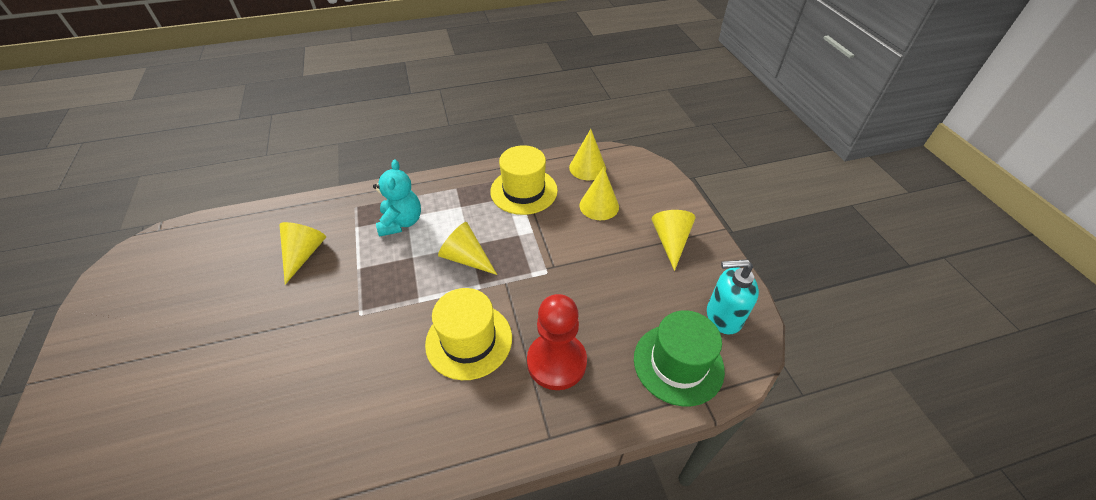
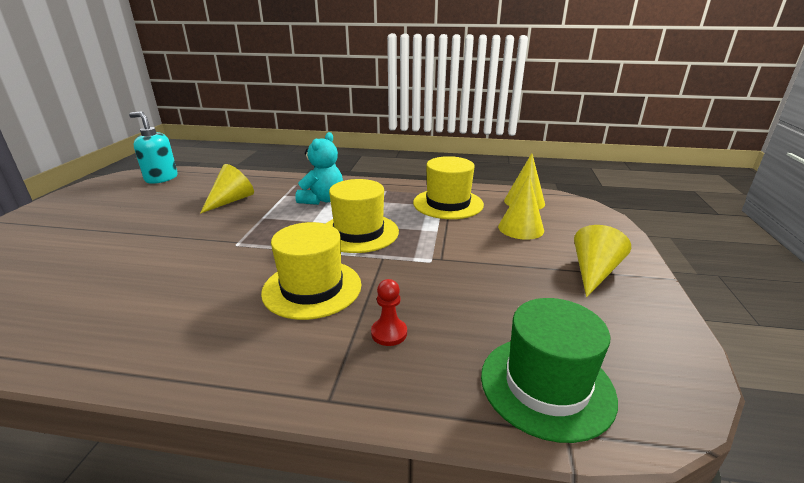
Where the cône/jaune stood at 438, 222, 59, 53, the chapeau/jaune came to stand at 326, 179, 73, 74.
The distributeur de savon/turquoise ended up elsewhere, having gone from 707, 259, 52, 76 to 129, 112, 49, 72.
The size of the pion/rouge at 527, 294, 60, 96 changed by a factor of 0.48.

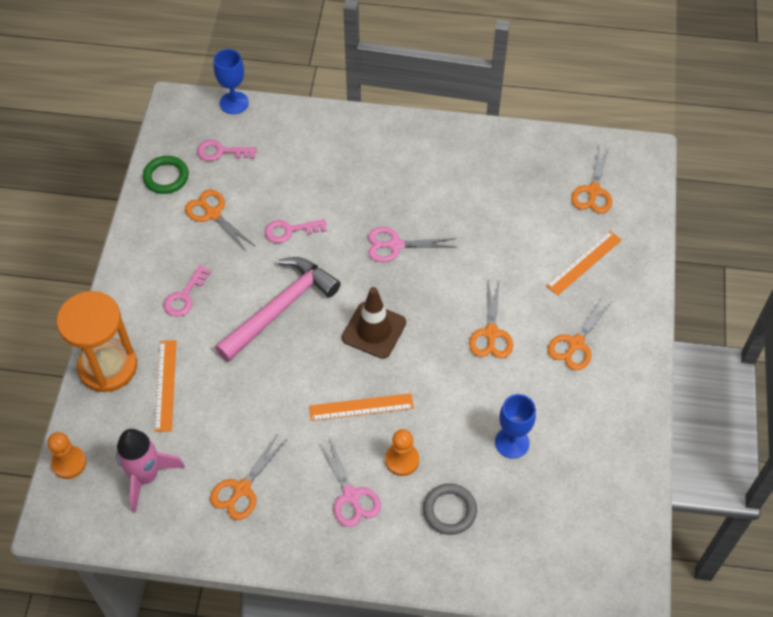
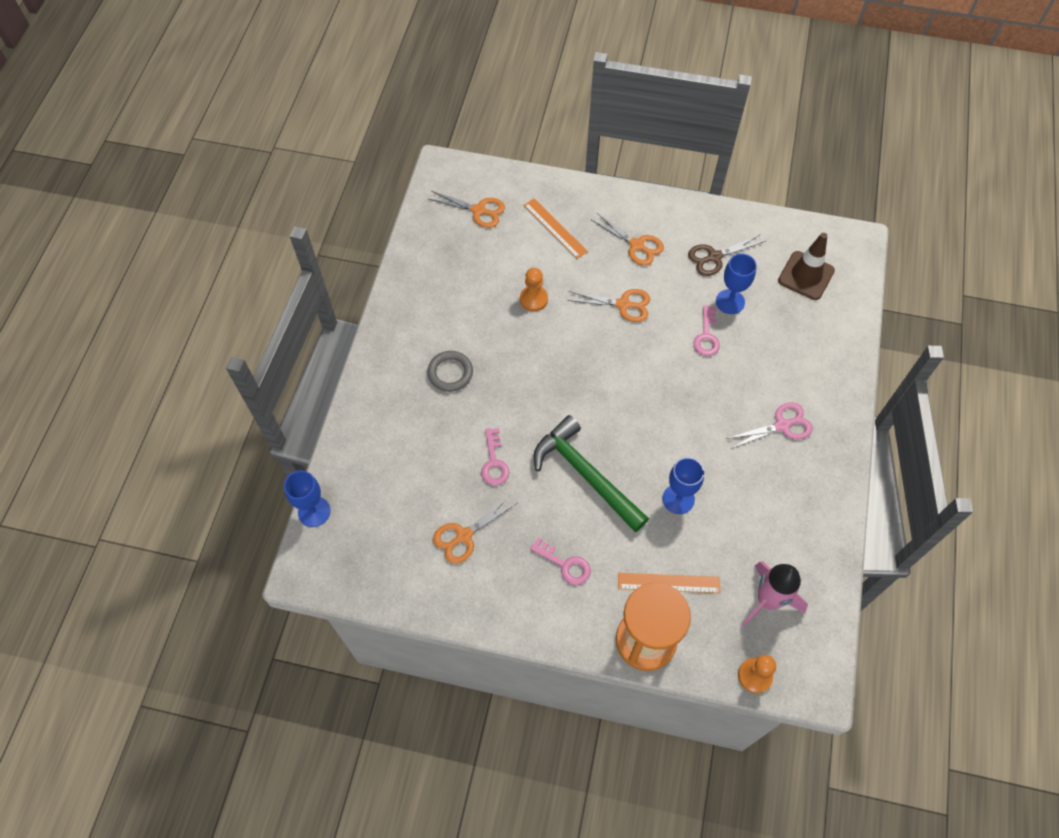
The clé/rose ended up elsewhere, having gone from 197, 140, 60, 21 to 693, 305, 27, 51.
The second view lost the anneau/vert at 143, 156, 46, 38.
The second view lost the ciseaux/rose at 368, 227, 88, 35.
What was the marteau/rose at 215, 257, 126, 105 turned into the marteau/vert at 534, 415, 115, 117.
The cône de chantier/marron ended up elsewhere, having gone from 342, 287, 64, 72 to 778, 233, 57, 67.
The second view lost the règle/orange at 309, 393, 105, 28.
The pion/orange ended up elsewhere, having gone from 385, 429, 34, 47 to 520, 268, 28, 43.
The second view lost the ciseaux/orange at 210, 435, 77, 85.
The anneau/gris ended up elsewhere, having gone from 423, 483, 54, 52 to 427, 351, 46, 41.
The second view gained the ciseaux/marron at 688, 235, 77, 41.
The second view gained the verre à pied/bleu at 663, 457, 41, 57.

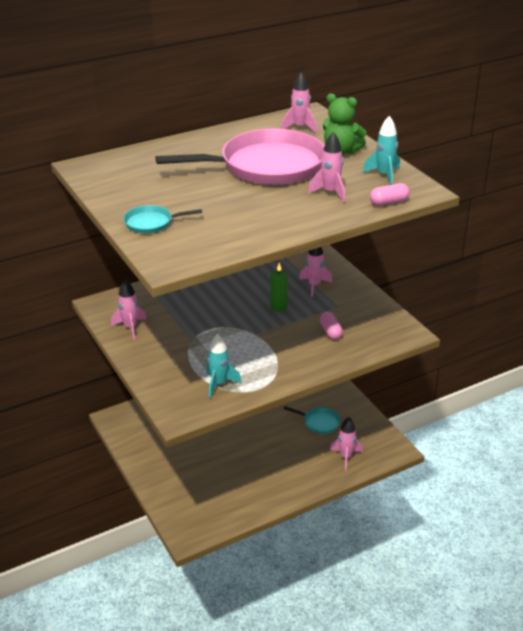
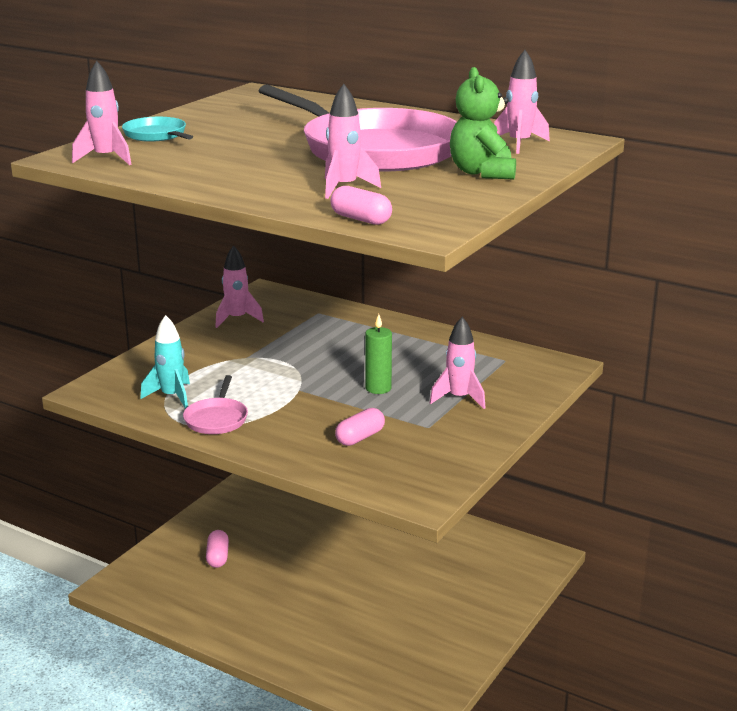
The second view lost the fusée/turquoise at 363, 116, 37, 69.
The second view lost the poêle/turquoise at 284, 406, 56, 28.
The fusée/rose ended up elsewhere, having gone from 330, 417, 33, 54 to 72, 61, 60, 104.
The second view gained the poêle/rose at 183, 375, 65, 59.
The second view gained the gélule/rose at 206, 530, 23, 38.

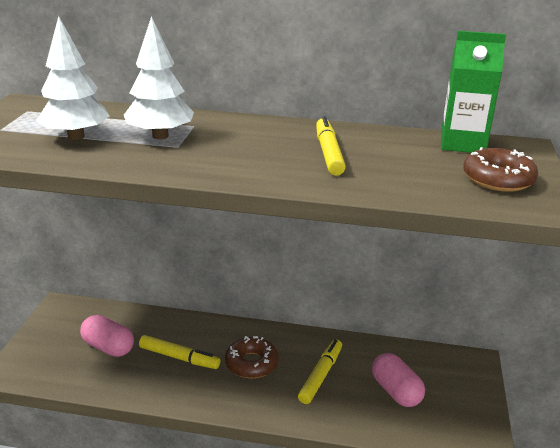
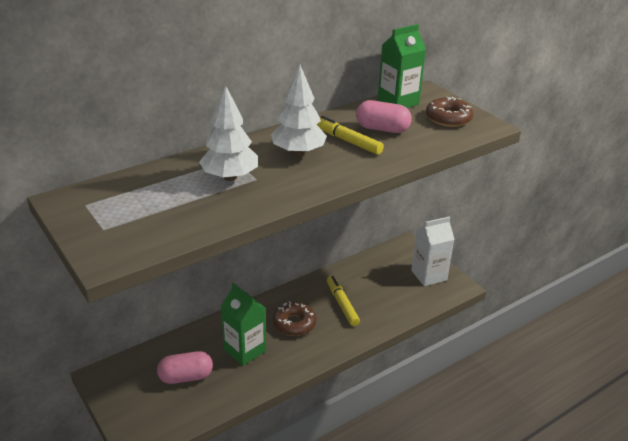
The arbre/blanc ended up elsewhere, having gone from 36, 16, 73, 124 to 271, 65, 56, 91.
Where the feutre/jaune stood at 139, 335, 81, 34, the brique de lait/vert came to stand at 221, 283, 45, 83.
The gélule/rose ended up elsewhere, having gone from 372, 353, 53, 54 to 356, 100, 56, 33.
The second view gained the brique de lait/blanc at 411, 216, 44, 70.

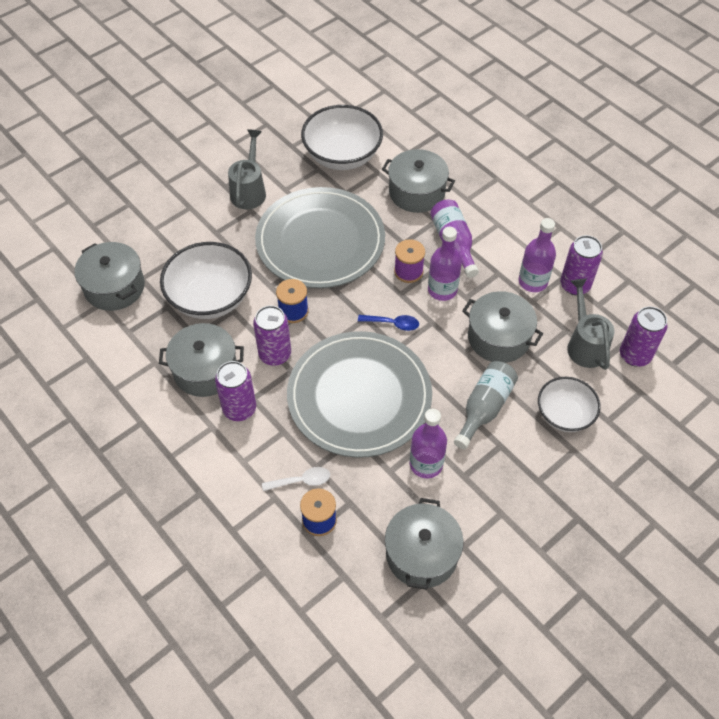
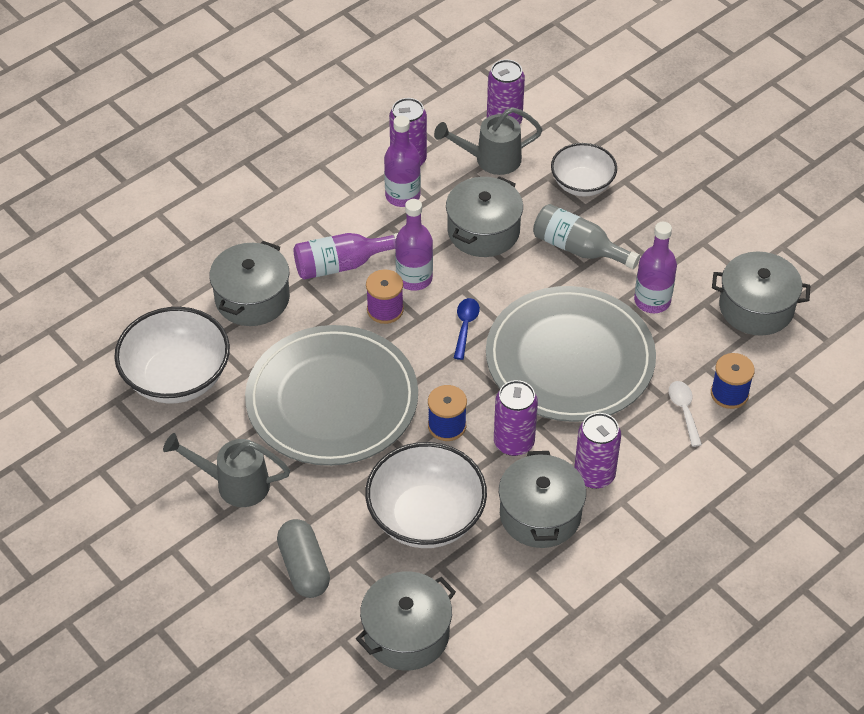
The second view gained the gélule/gris at 277, 519, 53, 79.

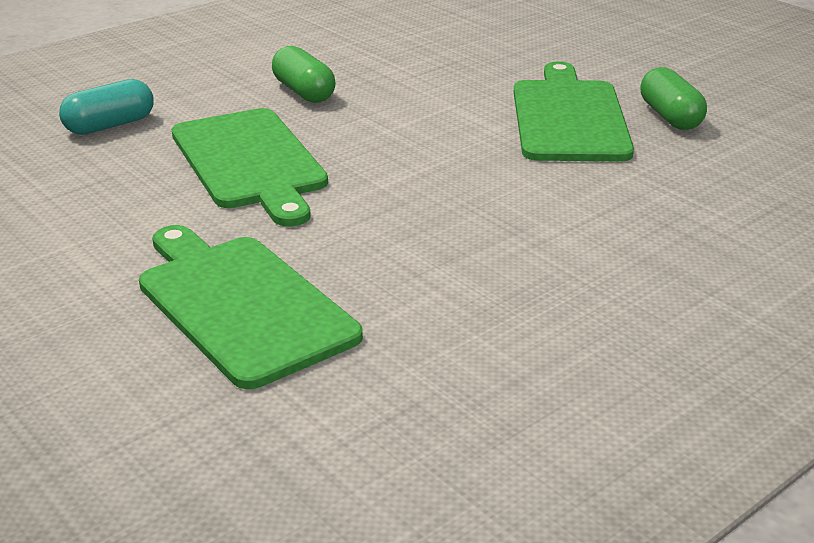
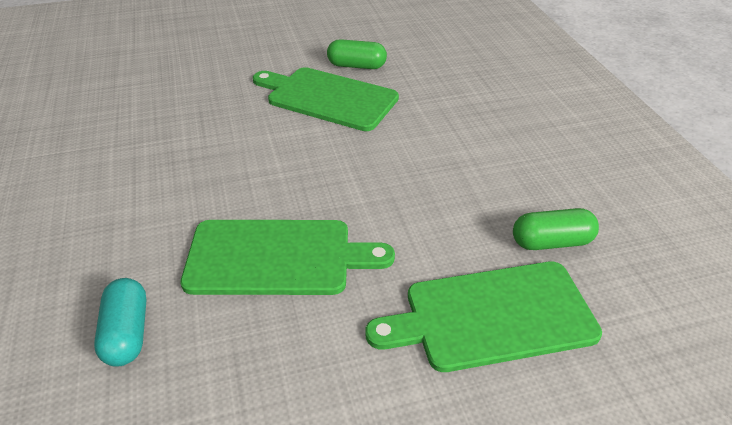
The gélule/vert ended up elsewhere, having gone from 272, 46, 63, 57 to 513, 208, 86, 42.

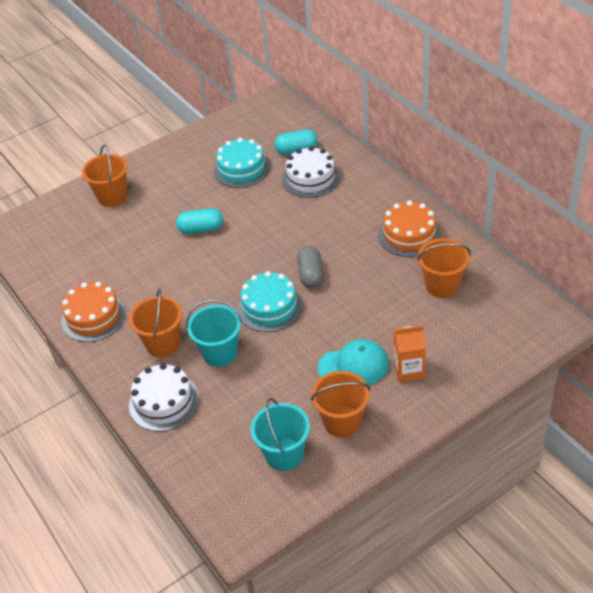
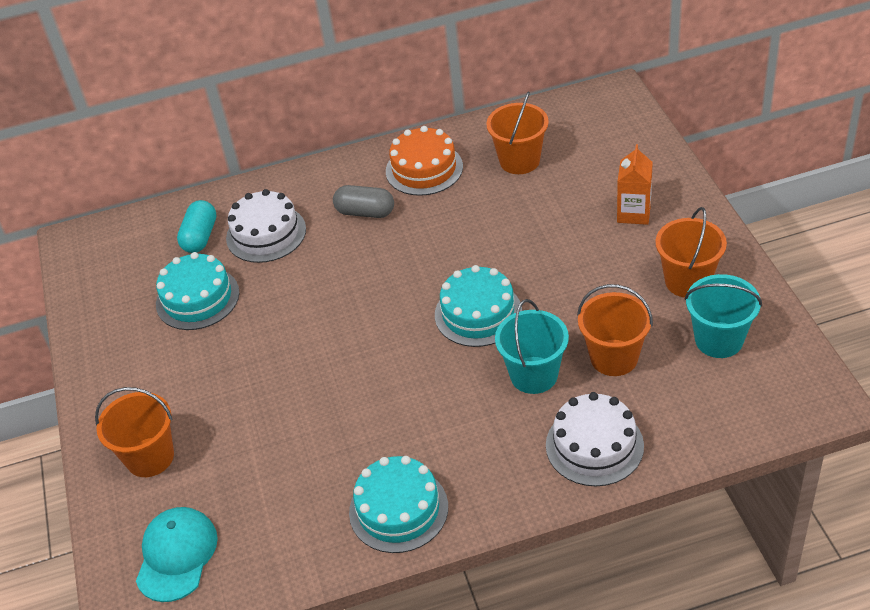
The second view lost the gélule/turquoise at 176, 208, 47, 26.
The gélule/gris ended up elsewhere, having gone from 297, 246, 27, 42 to 333, 185, 61, 33.
What was the gâteau/orange at 61, 282, 65, 60 turned into the gâteau/turquoise at 349, 456, 99, 97.
The seau/orange ended up elsewhere, having gone from 129, 288, 53, 69 to 577, 284, 76, 92.
The casquette/turquoise ended up elsewhere, having gone from 318, 339, 71, 46 to 136, 507, 82, 95.

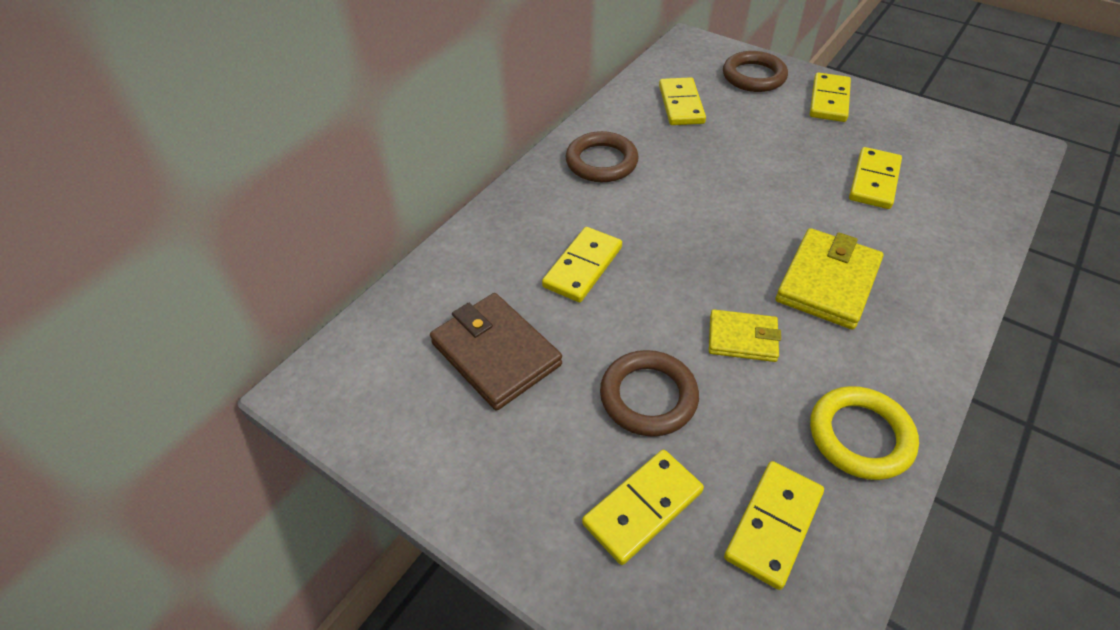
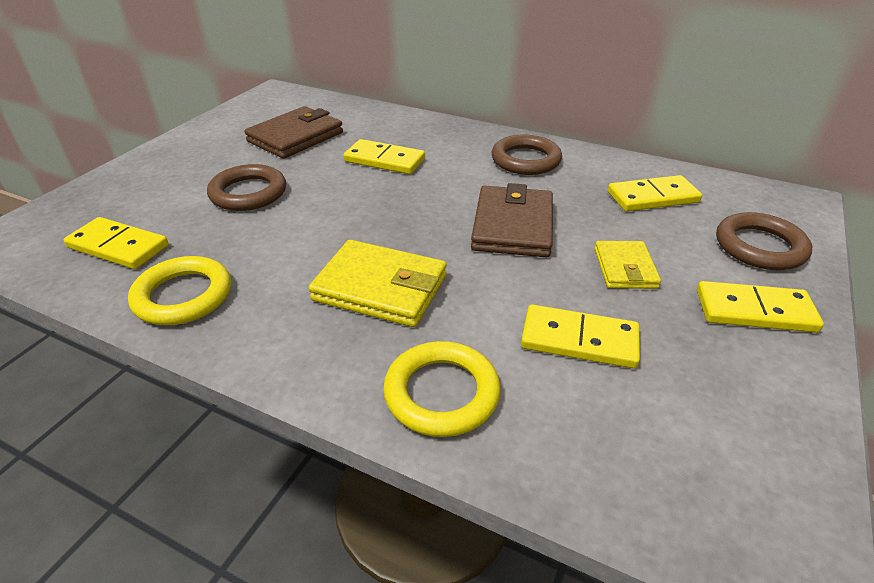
The portefeuille/jaune ended up elsewhere, having gone from 709, 309, 72, 53 to 594, 241, 67, 48.
The second view lost the domino/jaune at 582, 450, 122, 115.
The second view gained the portefeuille/marron at 471, 183, 82, 74.
The second view gained the anneau/jaune at 383, 341, 118, 96.

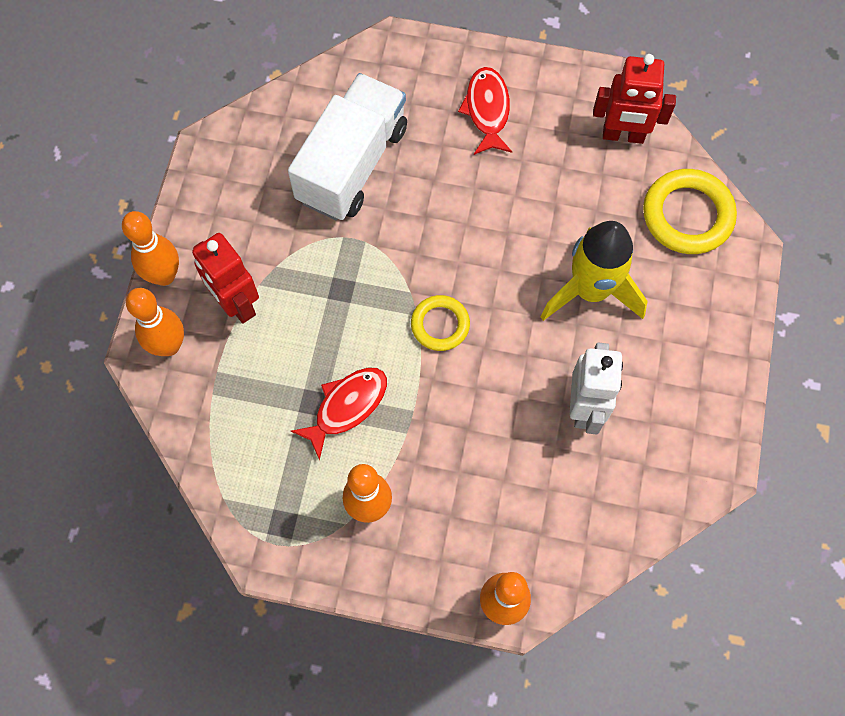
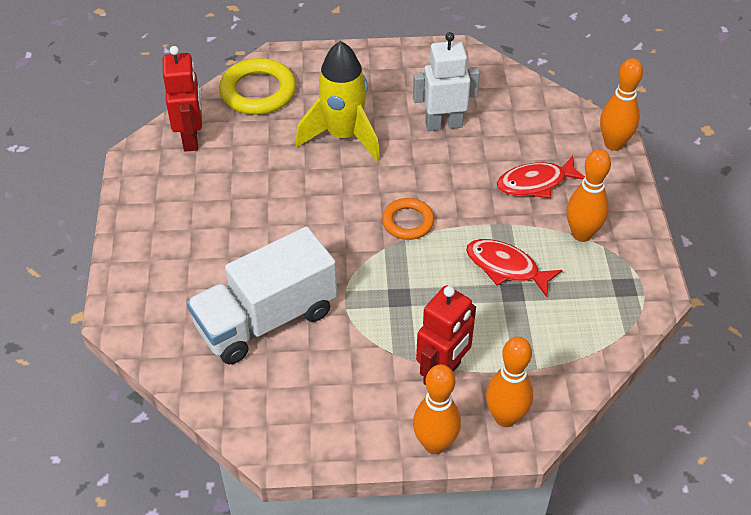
The poisson/rouge ended up elsewhere, having gone from 458, 67, 54, 88 to 497, 156, 88, 43.
The camion/blanc at 288, 73, 119, 148 ended up facing another way, 45 degrees counterclockwise from before.
What was the anneau/jaune at 411, 295, 59, 56 turned into the anneau/orange at 382, 198, 52, 42.

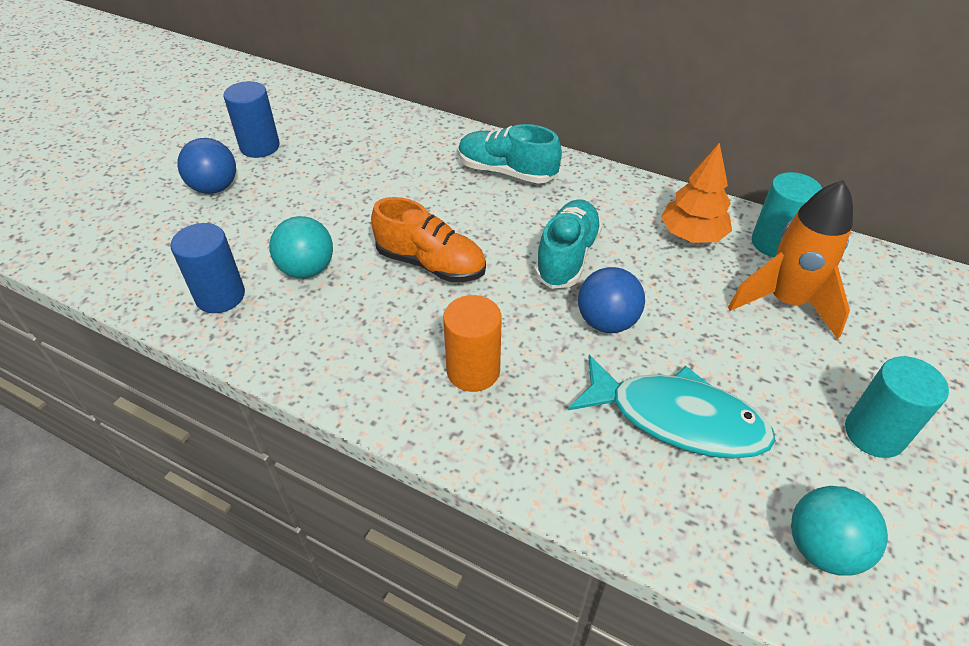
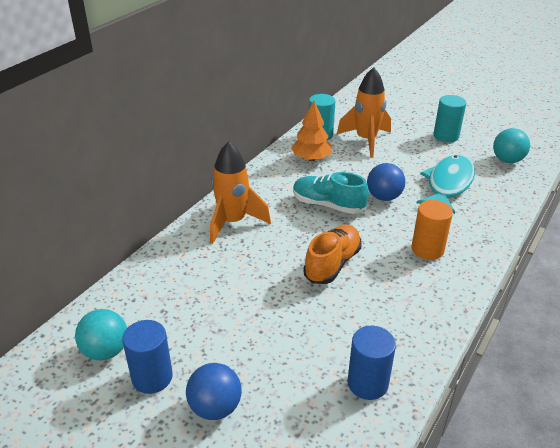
Where the chaussure/turquoise stood at 458, 124, 104, 60, the fusée/orange came to stand at 210, 141, 61, 103.
The balle/turquoise ended up elsewhere, having gone from 269, 216, 64, 62 to 75, 309, 52, 51.

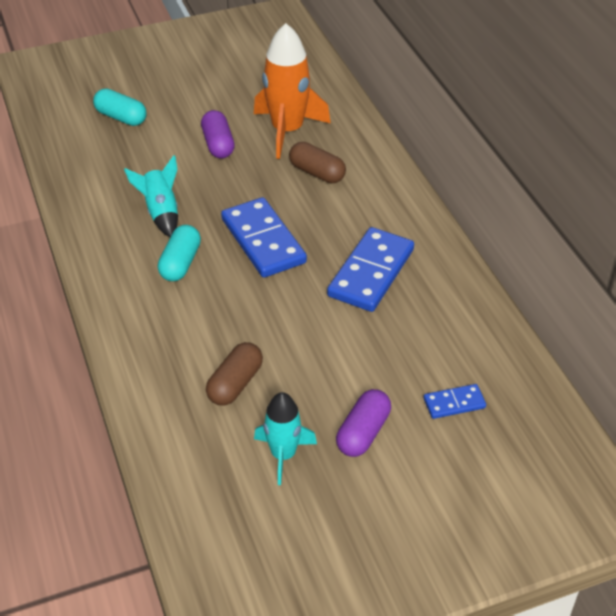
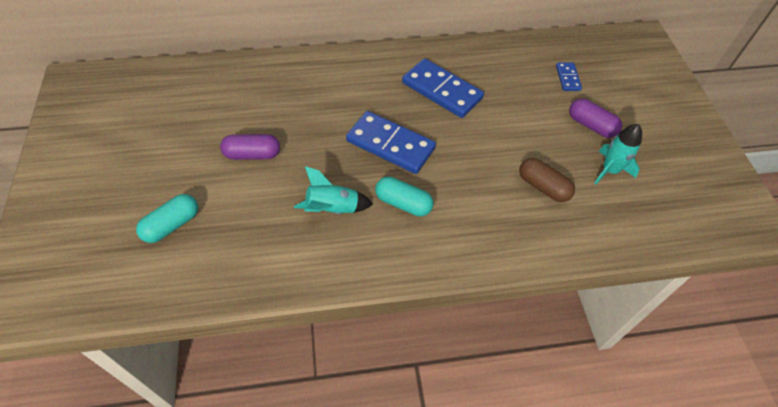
The second view lost the fusée/orange at 254, 23, 77, 136.
The second view lost the gélule/marron at 289, 142, 57, 41.
The domino/bleu at 221, 197, 86, 81 ended up facing another way, 45 degrees clockwise from before.

